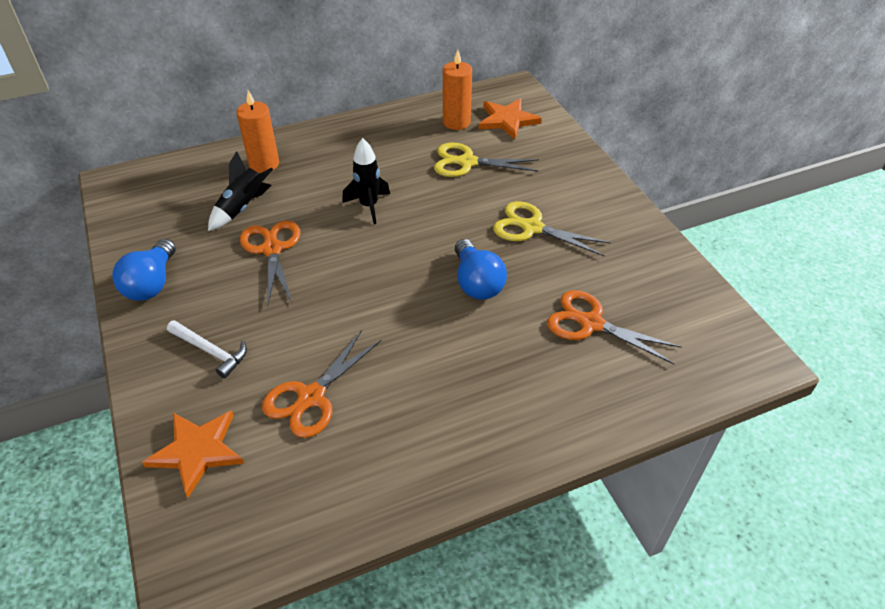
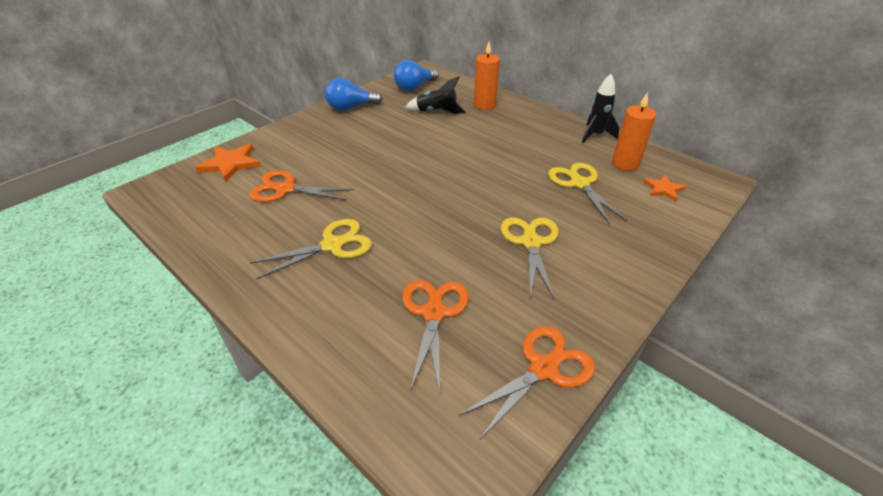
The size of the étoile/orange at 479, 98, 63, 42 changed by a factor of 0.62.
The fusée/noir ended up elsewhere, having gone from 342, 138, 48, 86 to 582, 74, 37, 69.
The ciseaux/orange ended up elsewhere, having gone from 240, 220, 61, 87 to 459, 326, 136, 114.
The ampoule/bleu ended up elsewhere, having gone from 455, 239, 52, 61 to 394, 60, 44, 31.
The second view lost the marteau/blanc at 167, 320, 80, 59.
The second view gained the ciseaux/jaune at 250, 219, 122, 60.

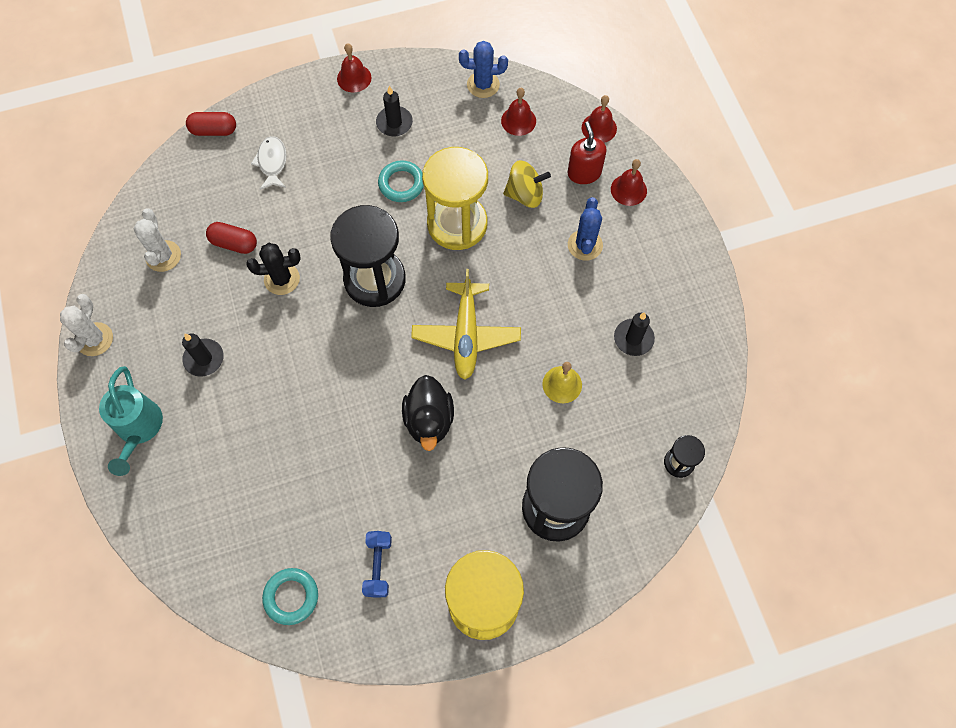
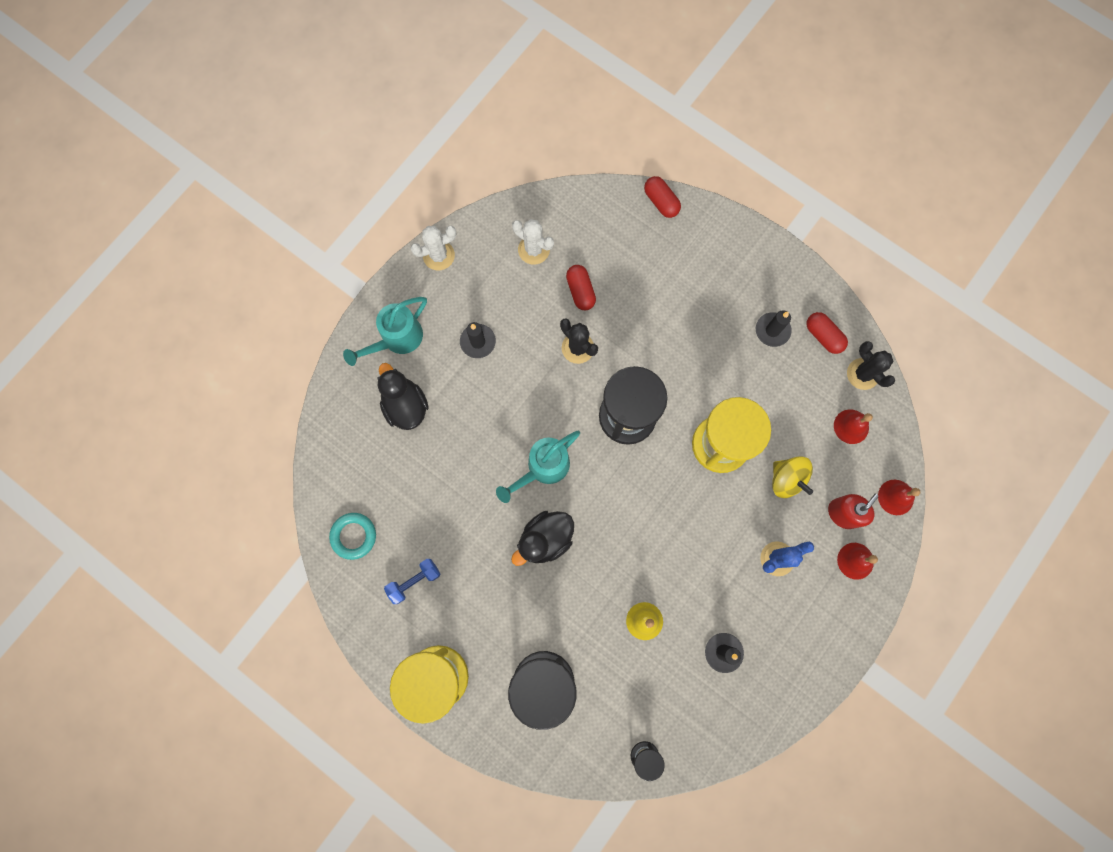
What was the cactus/bleu at 459, 41, 49, 57 turned into the cactus/noir at 847, 341, 48, 49.
The second view lost the cloche/rouge at 337, 43, 35, 50.
The second view lost the poisson/blanc at 251, 136, 36, 54.
The second view lost the anneau/turquoise at 378, 160, 46, 42.
The cactus/blanc at 134, 209, 47, 63 ended up facing another way, 75 degrees clockwise from before.
The second view lost the avion/jaune at 411, 269, 110, 111.
The second view gained the gélule/rouge at 806, 312, 42, 42.
The second view gained the canard/noir at 377, 363, 52, 67.
The second view gained the arrosoir/turquoise at 496, 431, 84, 72.

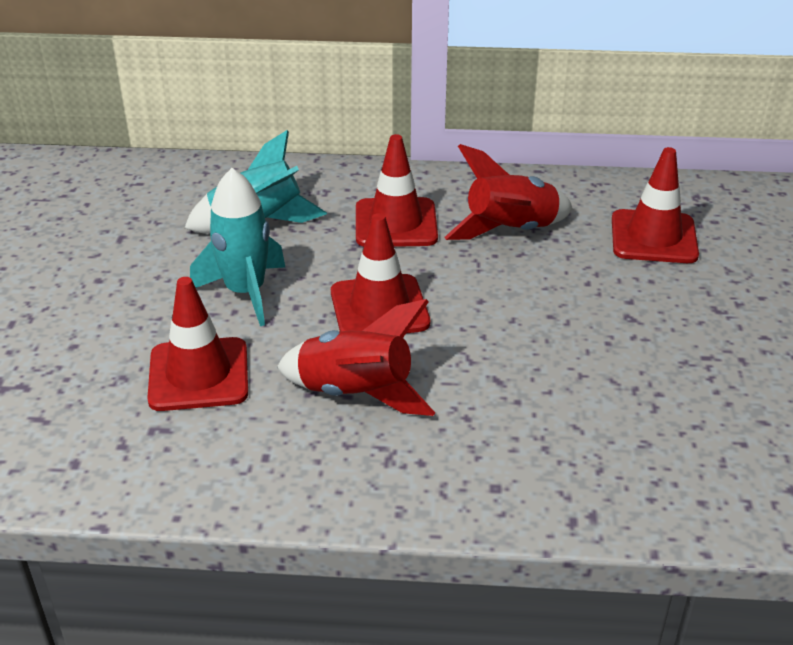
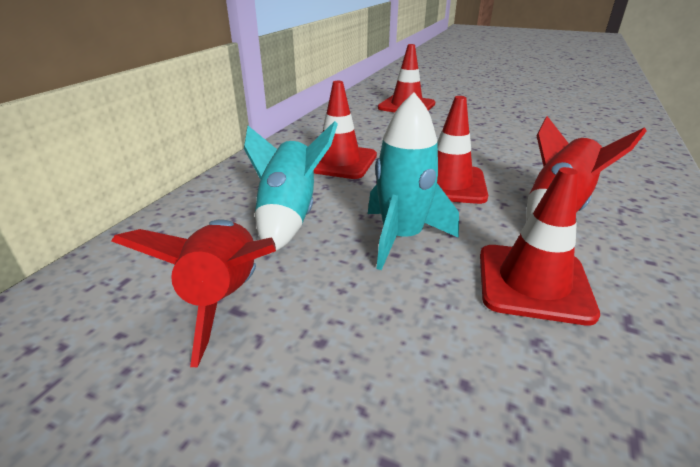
The fusée/rouge ended up elsewhere, having gone from 445, 144, 128, 96 to 112, 220, 164, 147.

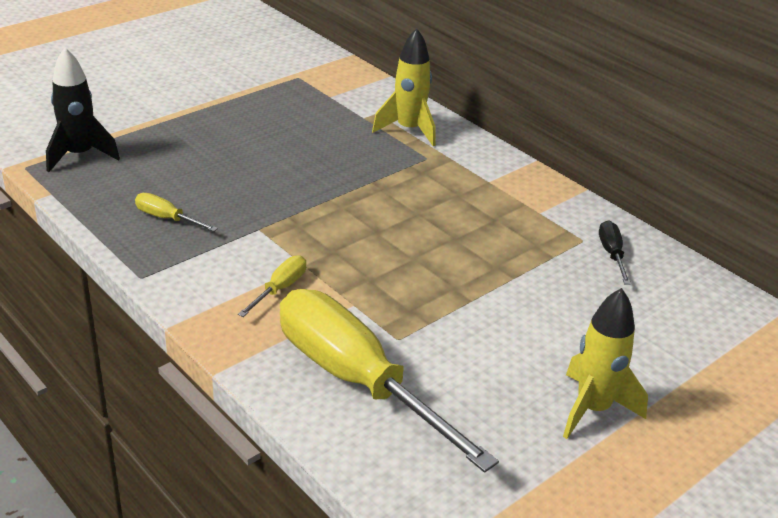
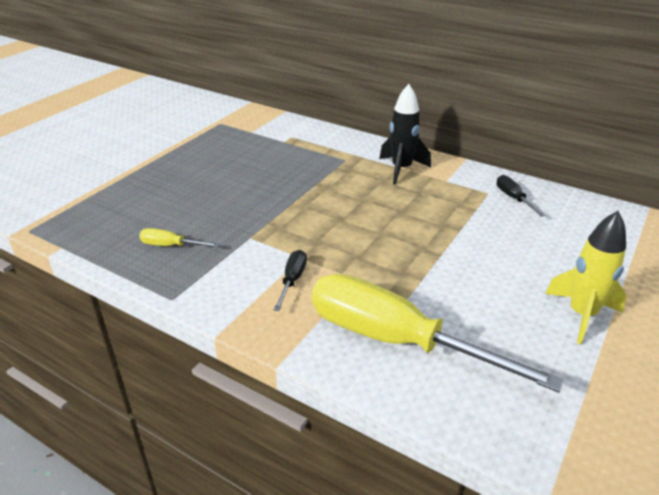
The second view lost the fusée/jaune at 372, 28, 64, 118.
The fusée/noir ended up elsewhere, having gone from 46, 47, 74, 125 to 379, 84, 52, 101.
What was the tournevis/jaune at 238, 255, 68, 62 turned into the tournevis/noir at 274, 250, 33, 61.

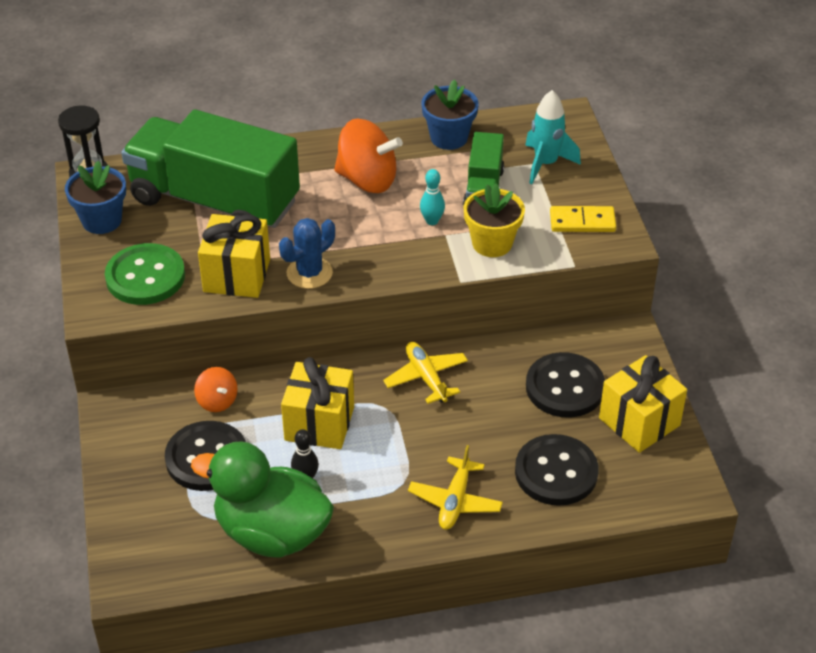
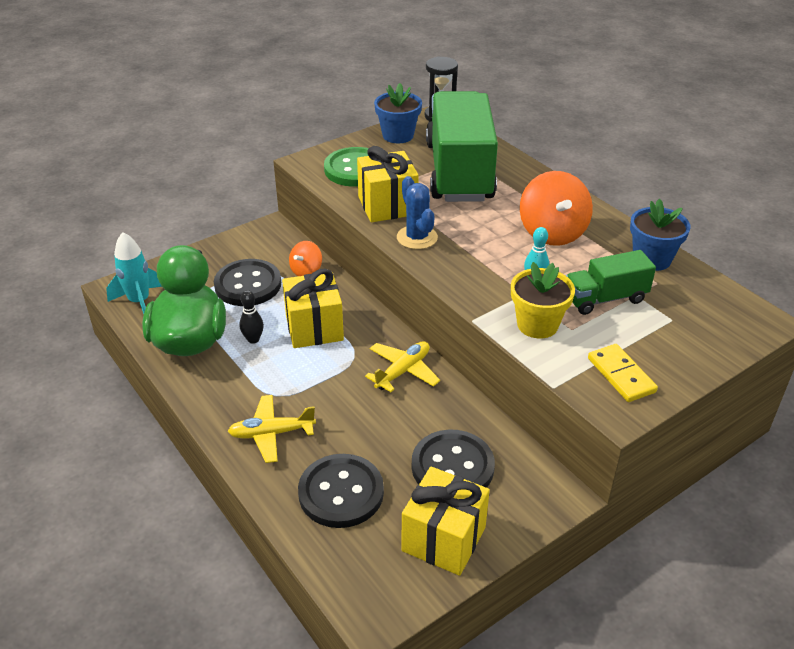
The fusée/turquoise ended up elsewhere, having gone from 525, 90, 56, 94 to 106, 232, 56, 82.
The cactus/bleu at 279, 218, 56, 71 ended up facing another way, 45 degrees clockwise from before.

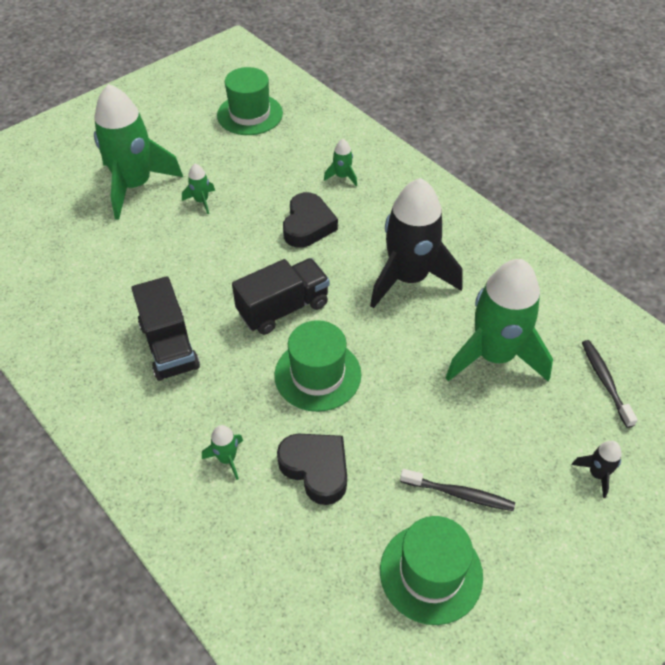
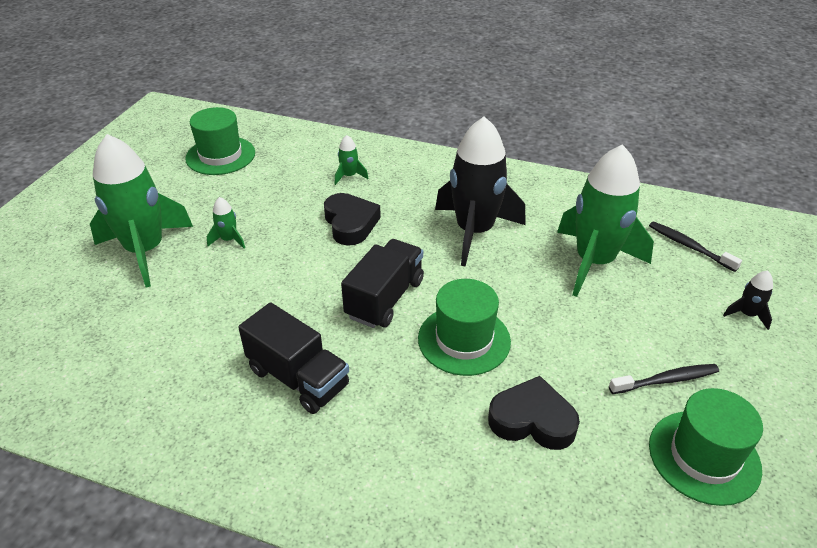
The second view lost the fusée/vert at 202, 425, 41, 55.

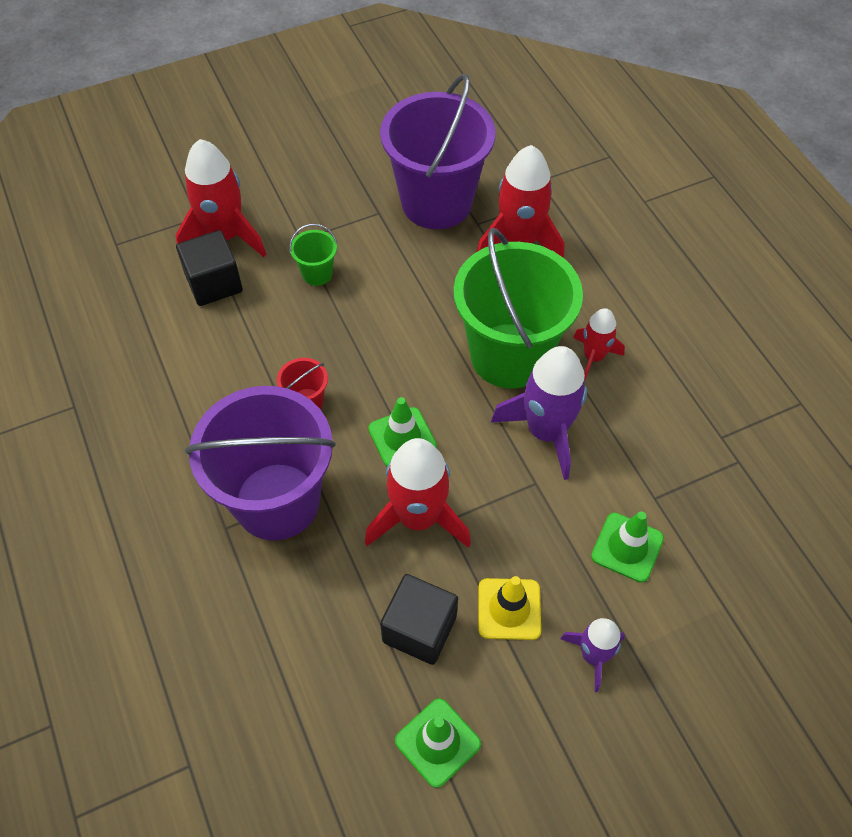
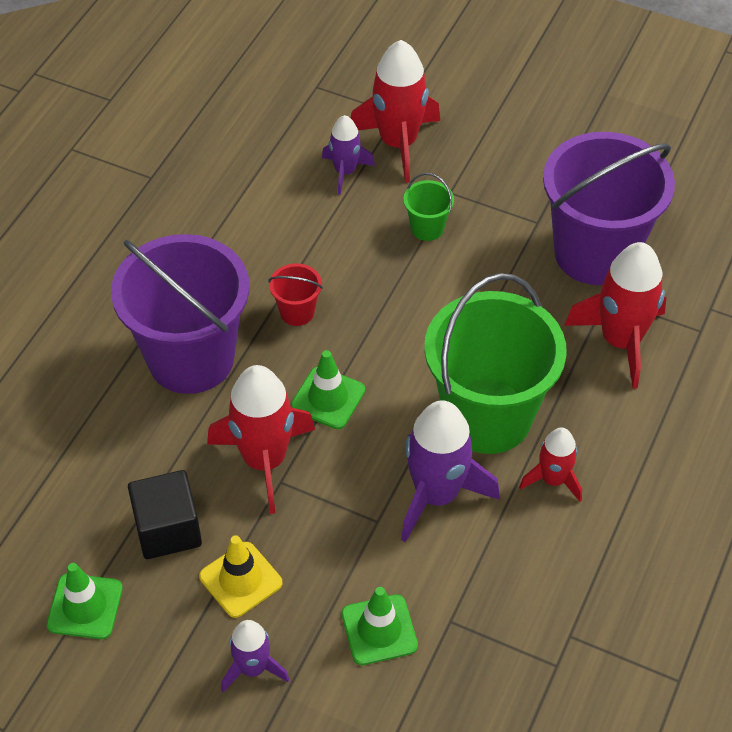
Where the cube/noir stood at 176, 230, 67, 76, the fusée/violet came to stand at 322, 115, 53, 80.

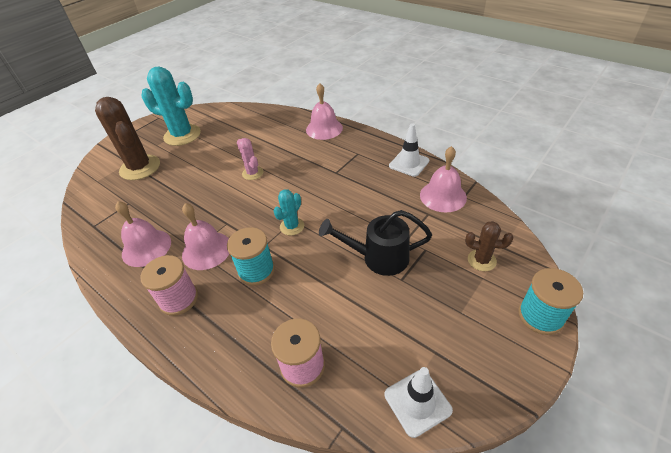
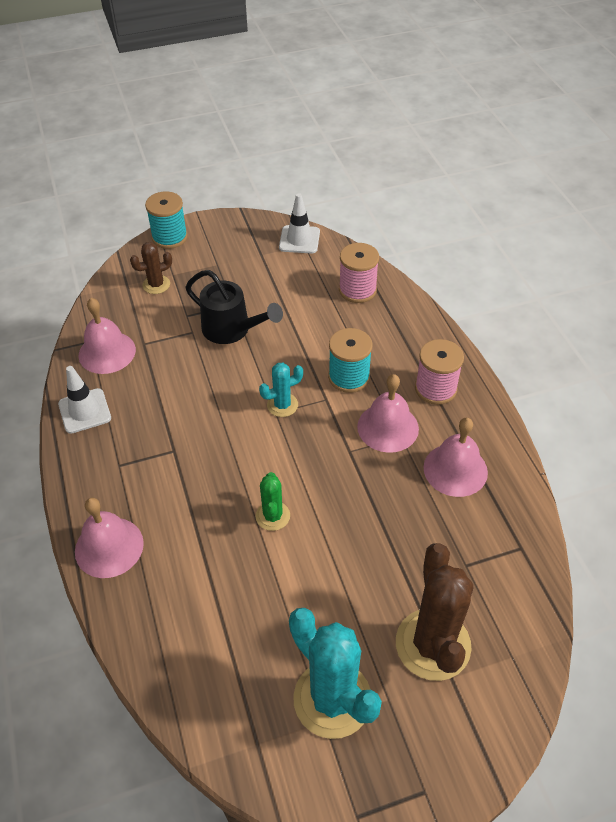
What was the cactus/rose at 237, 138, 27, 42 turned into the cactus/vert at 256, 472, 34, 59.
The cactus/marron at 465, 221, 48, 50 ended up facing another way, 75 degrees counterclockwise from before.

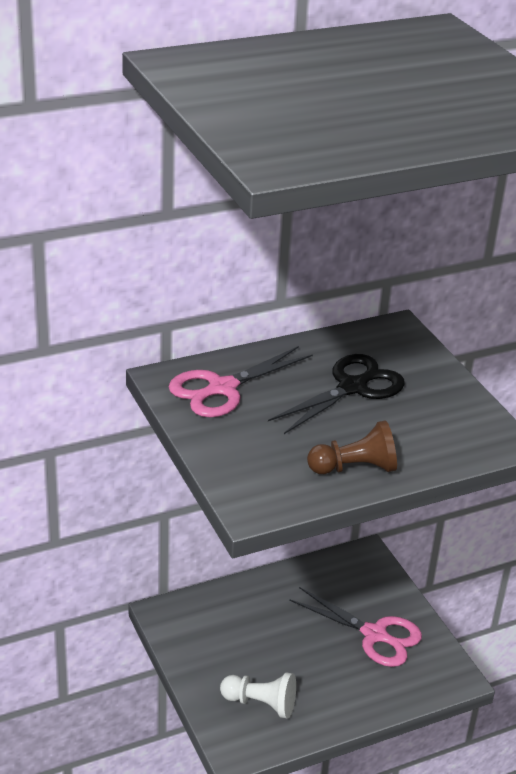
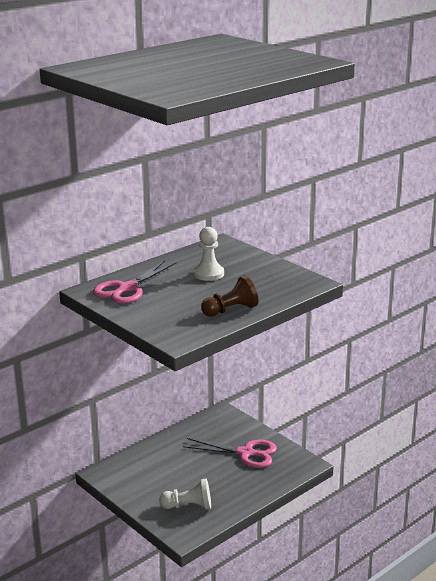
Where the ciseaux/noir stood at 268, 354, 137, 80, the pion/blanc came to stand at 194, 227, 30, 54.

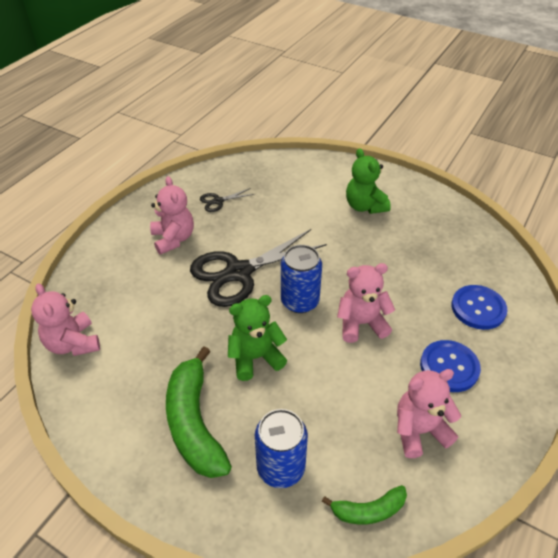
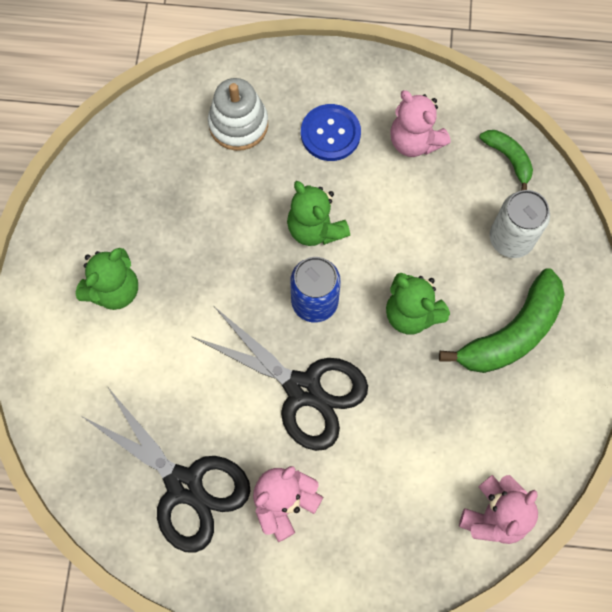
The size of the ciseaux/noir at 200, 188, 55, 24 changed by a factor of 2.29.
What was the ours en peluche/rose at 337, 263, 58, 80 turned into the ours en peluche/vert at 287, 181, 63, 65.
Where the bouton/bleu stood at 451, 285, 56, 45, the jouet à empiler/blanc came to stand at 208, 78, 60, 73.
What was the canette/bleu at 255, 409, 53, 79 turned into the canette/blanc at 490, 190, 60, 68.

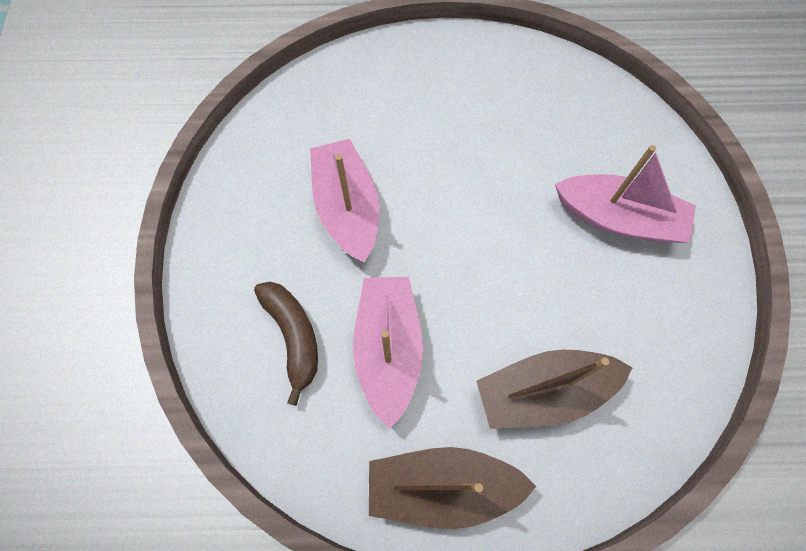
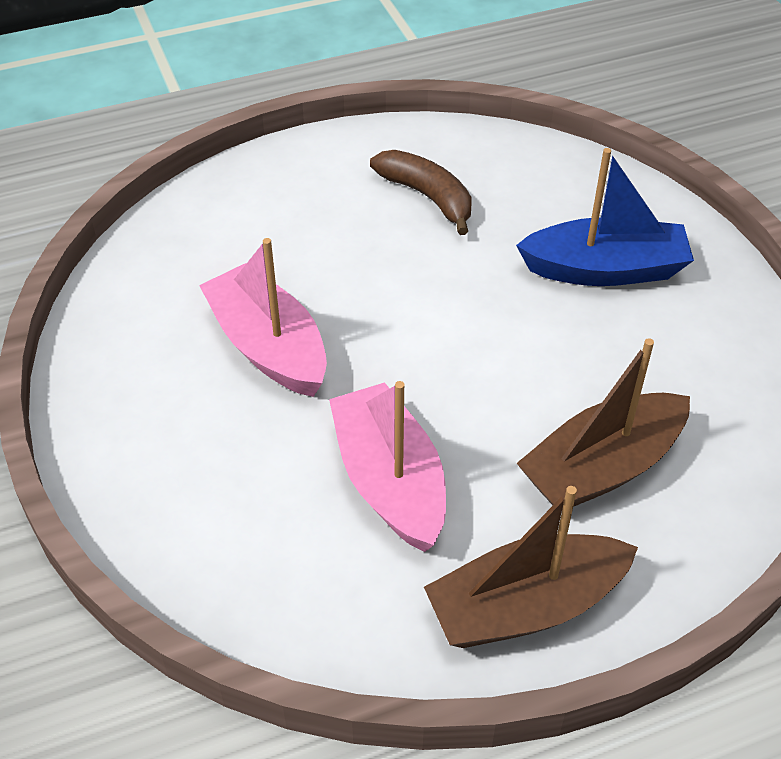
What was the bateau/rose at 555, 145, 141, 98 turned into the bateau/bleu at 516, 148, 178, 138.
The banane/marron ended up elsewhere, having gone from 254, 282, 64, 124 to 370, 150, 101, 85.

